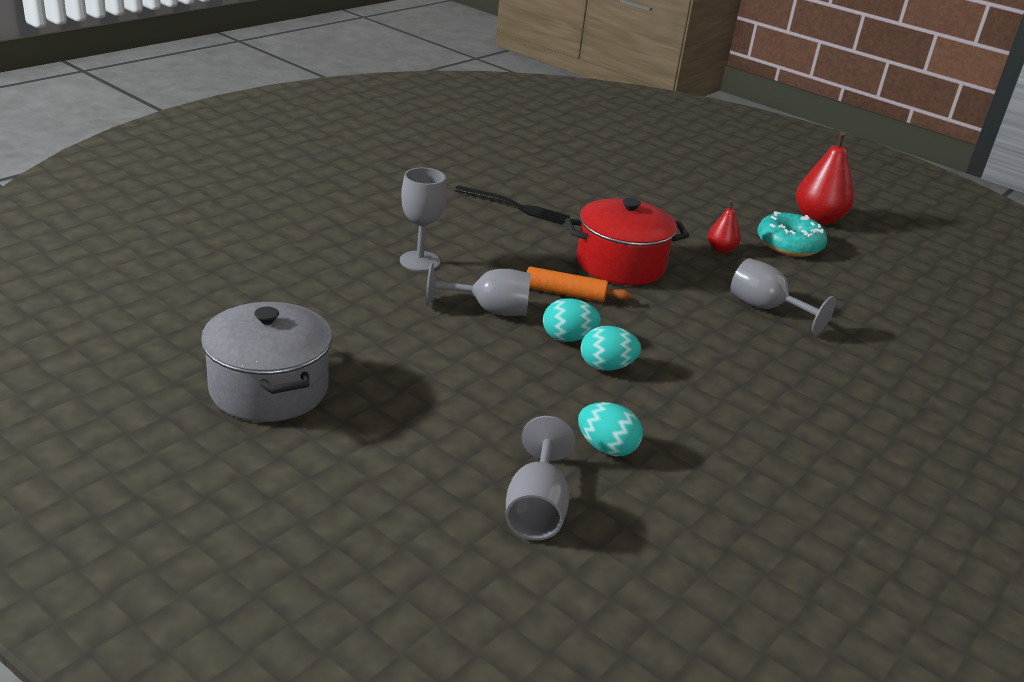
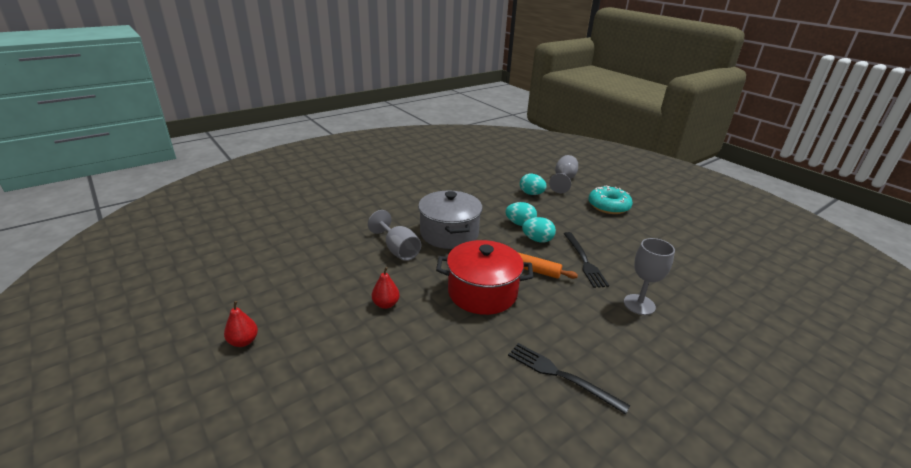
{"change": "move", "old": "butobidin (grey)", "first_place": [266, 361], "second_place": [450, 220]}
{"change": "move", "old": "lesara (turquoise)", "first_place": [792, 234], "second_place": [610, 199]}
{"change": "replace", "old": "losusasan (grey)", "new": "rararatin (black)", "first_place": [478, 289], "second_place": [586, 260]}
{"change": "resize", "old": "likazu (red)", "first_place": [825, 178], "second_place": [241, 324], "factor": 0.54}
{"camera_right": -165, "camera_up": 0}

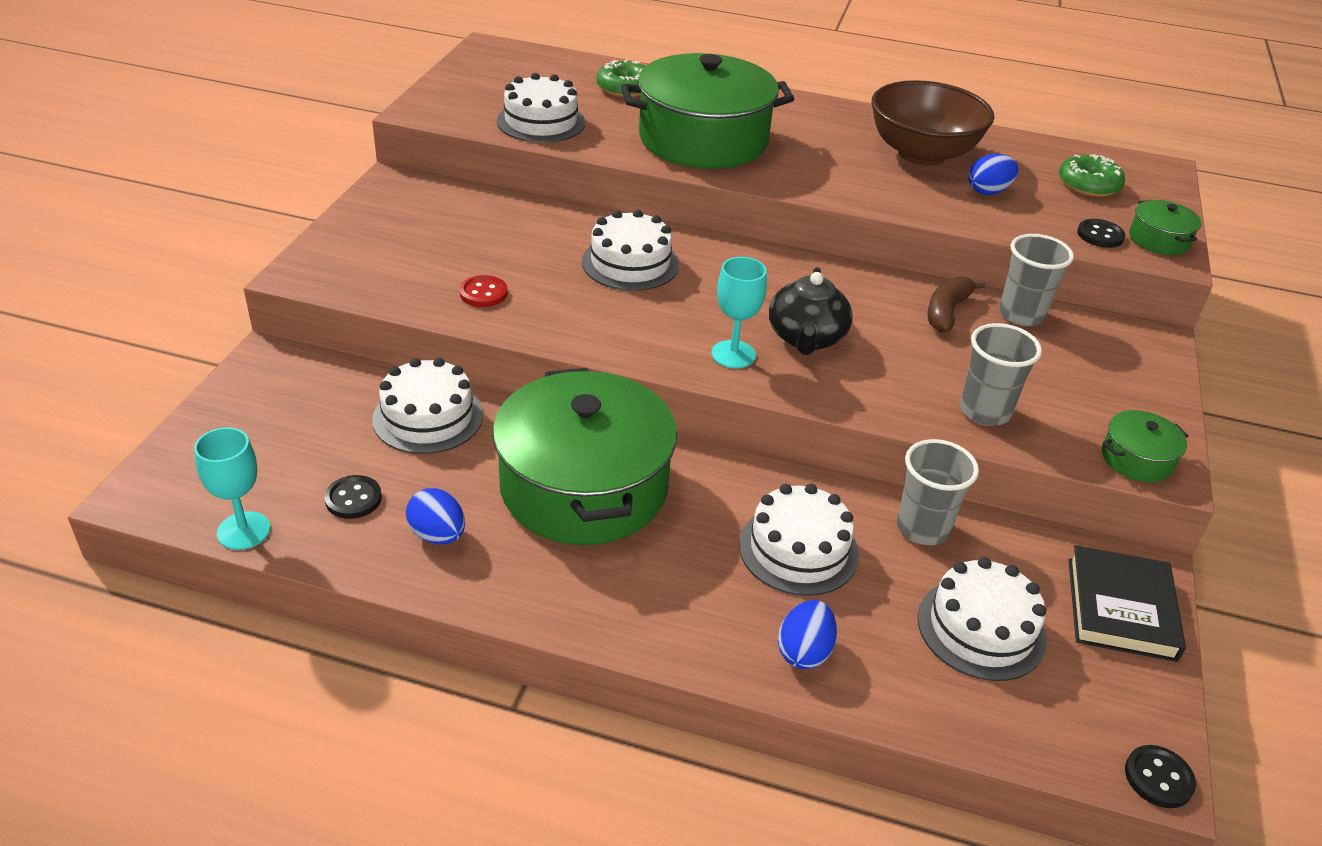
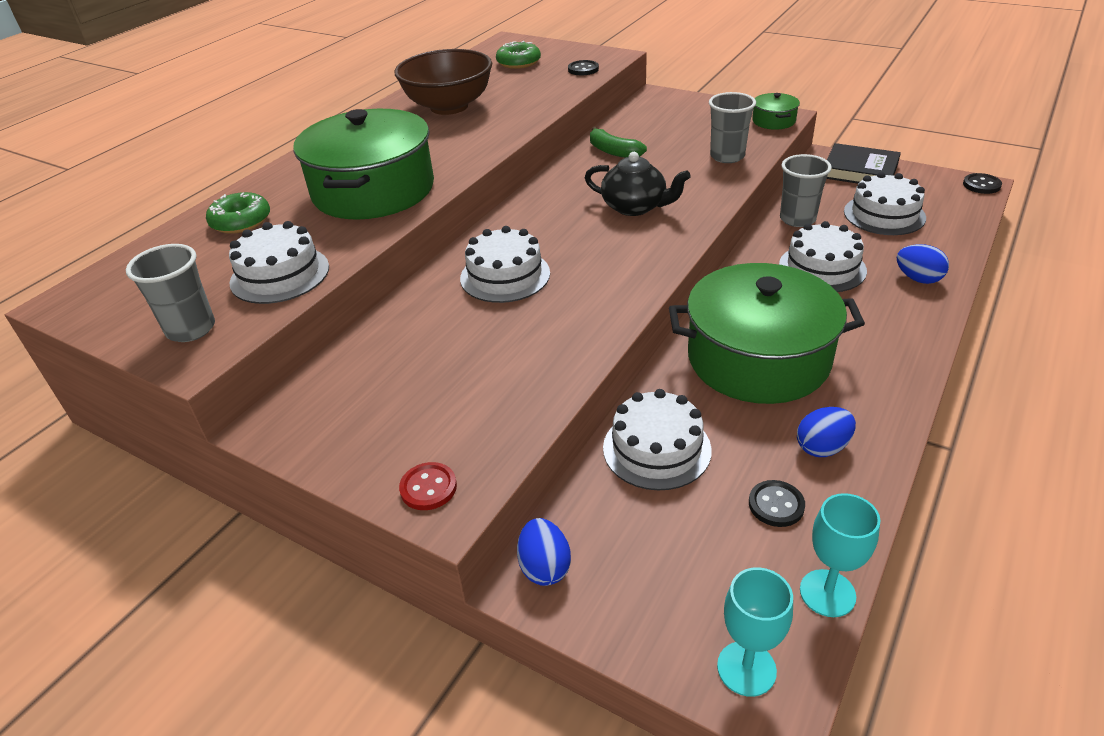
{"change": "delete", "old": "butobidin (green)", "first_place": [1165, 227]}
{"change": "move", "old": "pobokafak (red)", "first_place": [483, 291], "second_place": [428, 486]}
{"change": "move", "old": "losusasan (turquoise)", "first_place": [739, 312], "second_place": [755, 632]}
{"change": "move", "old": "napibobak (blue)", "first_place": [993, 174], "second_place": [544, 552]}
{"change": "move", "old": "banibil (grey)", "first_place": [1036, 280], "second_place": [170, 293]}
{"change": "recolor", "old": "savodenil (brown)", "new": "savodenil (green)", "first_place": [957, 305], "second_place": [618, 142]}
{"camera_right": -70, "camera_up": 0}

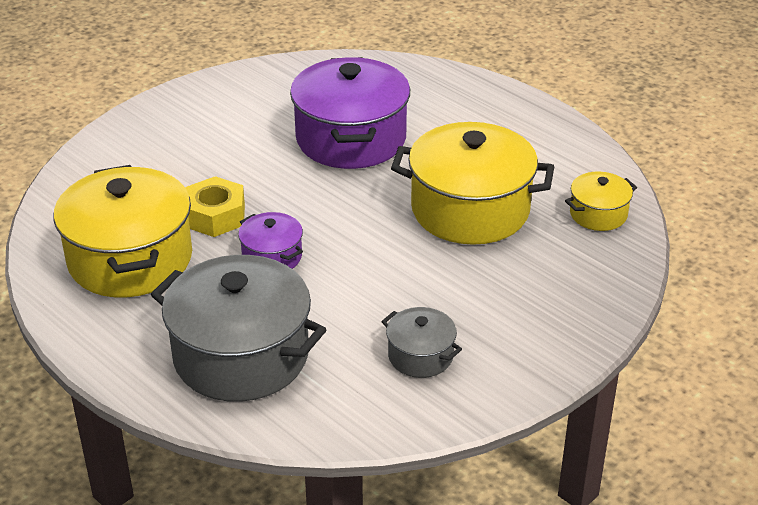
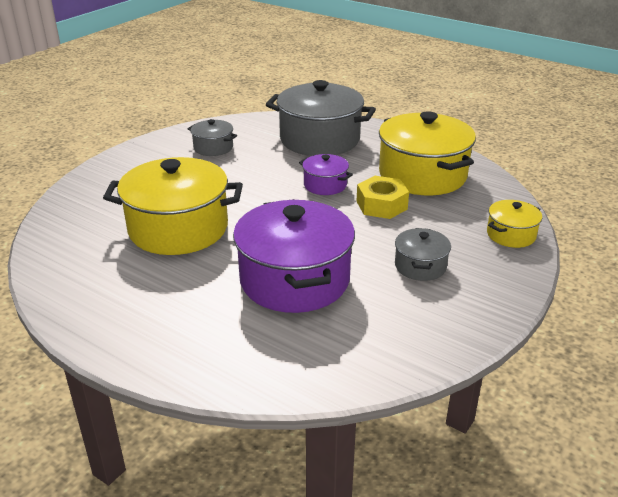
{"change": "insert", "new": "butobidin (grey)", "second_place": [423, 254]}
{"change": "move", "old": "butobidin (yellow)", "first_place": [601, 201], "second_place": [514, 224]}
{"camera_right": 170, "camera_up": -5}

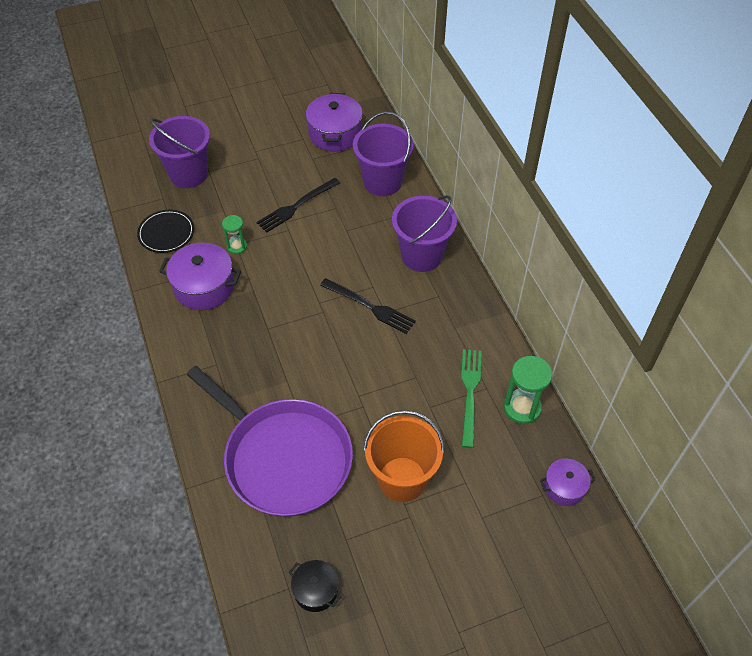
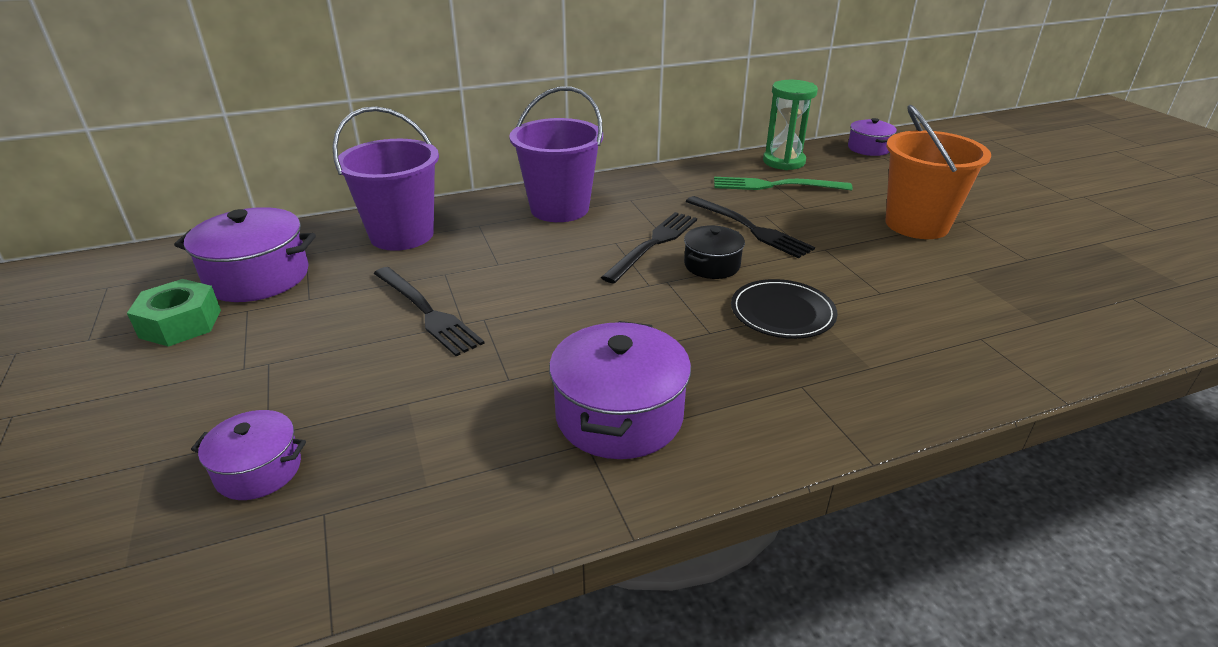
{"change": "delete", "old": "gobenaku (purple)", "first_place": [269, 441]}
{"change": "delete", "old": "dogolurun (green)", "first_place": [234, 234]}
{"change": "insert", "new": "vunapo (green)", "second_place": [174, 313]}
{"change": "insert", "new": "rararatin (black)", "second_place": [750, 227]}
{"change": "move", "old": "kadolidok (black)", "first_place": [165, 231], "second_place": [784, 309]}
{"change": "move", "old": "butobidin (black)", "first_place": [315, 586], "second_place": [714, 252]}
{"change": "replace", "old": "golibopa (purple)", "new": "butobidin (purple)", "first_place": [179, 152], "second_place": [248, 455]}
{"camera_right": -90, "camera_up": -20}

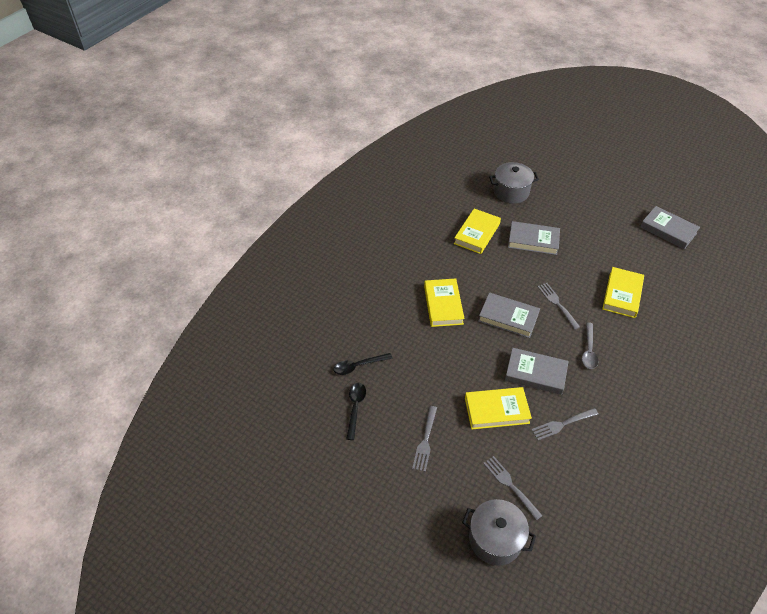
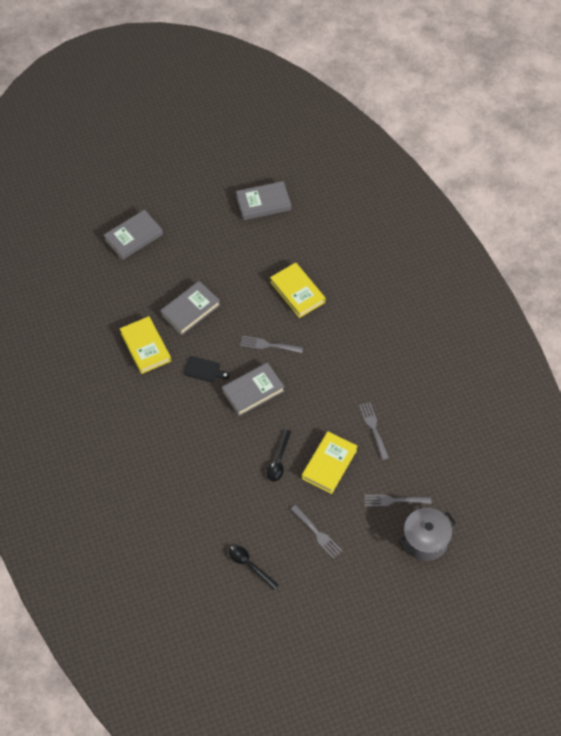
{"change": "delete", "old": "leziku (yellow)", "first_place": [444, 302]}
{"change": "delete", "old": "butobidin (grey)", "first_place": [514, 183]}
{"change": "delete", "old": "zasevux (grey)", "first_place": [590, 345]}
{"change": "insert", "new": "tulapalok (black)", "second_place": [206, 369]}
{"change": "move", "old": "zasevux (black)", "first_place": [362, 364], "second_place": [279, 455]}
{"change": "move", "old": "leziku (grey)", "first_place": [537, 371], "second_place": [133, 235]}
{"change": "rotate", "old": "rararatin (grey)", "first_place": [564, 424], "second_place": [374, 431], "degrees": 150}
{"camera_right": -55, "camera_up": 10}

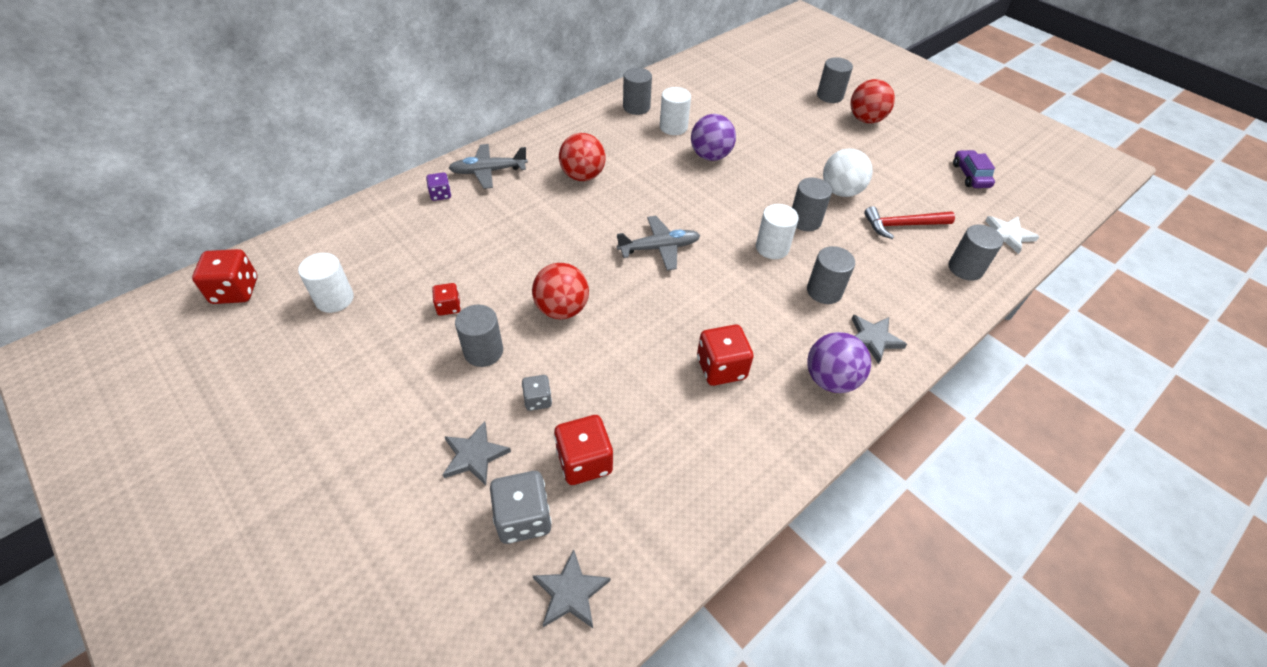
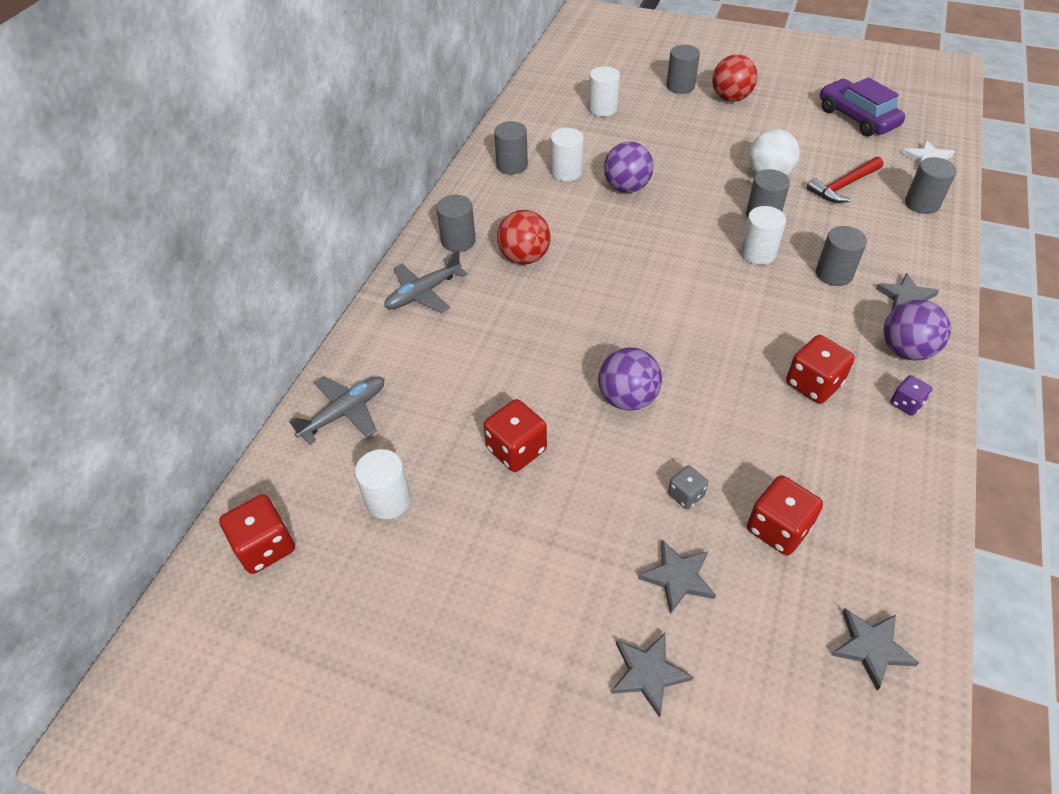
{"change": "delete", "old": "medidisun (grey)", "first_place": [521, 507]}
{"change": "insert", "new": "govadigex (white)", "second_place": [604, 91]}
{"change": "insert", "new": "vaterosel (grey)", "second_place": [652, 675]}
{"change": "move", "old": "medidisun (purple)", "first_place": [438, 186], "second_place": [911, 395]}
{"change": "move", "old": "govadigex (grey)", "first_place": [479, 336], "second_place": [456, 223]}
{"change": "move", "old": "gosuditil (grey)", "first_place": [658, 243], "second_place": [336, 410]}
{"change": "recolor", "old": "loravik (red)", "new": "loravik (purple)", "first_place": [560, 291], "second_place": [630, 379]}
{"change": "resize", "old": "medidisun (red)", "first_place": [446, 299], "second_place": [515, 435], "factor": 1.73}
{"change": "resize", "old": "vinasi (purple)", "first_place": [974, 169], "second_place": [862, 106], "factor": 1.6}
{"camera_right": -25, "camera_up": 0}

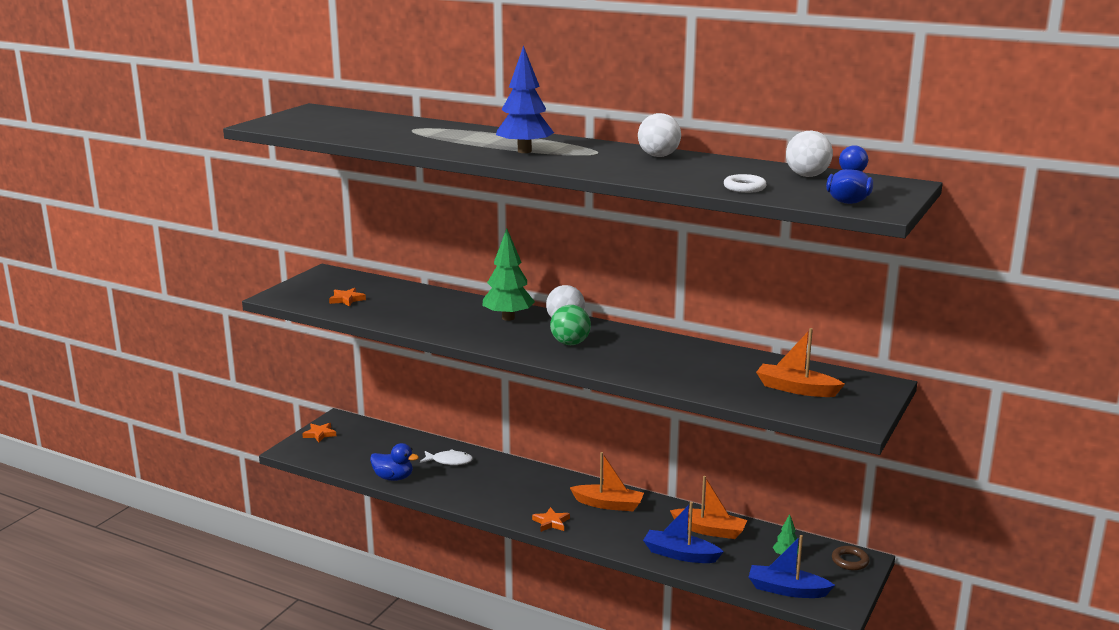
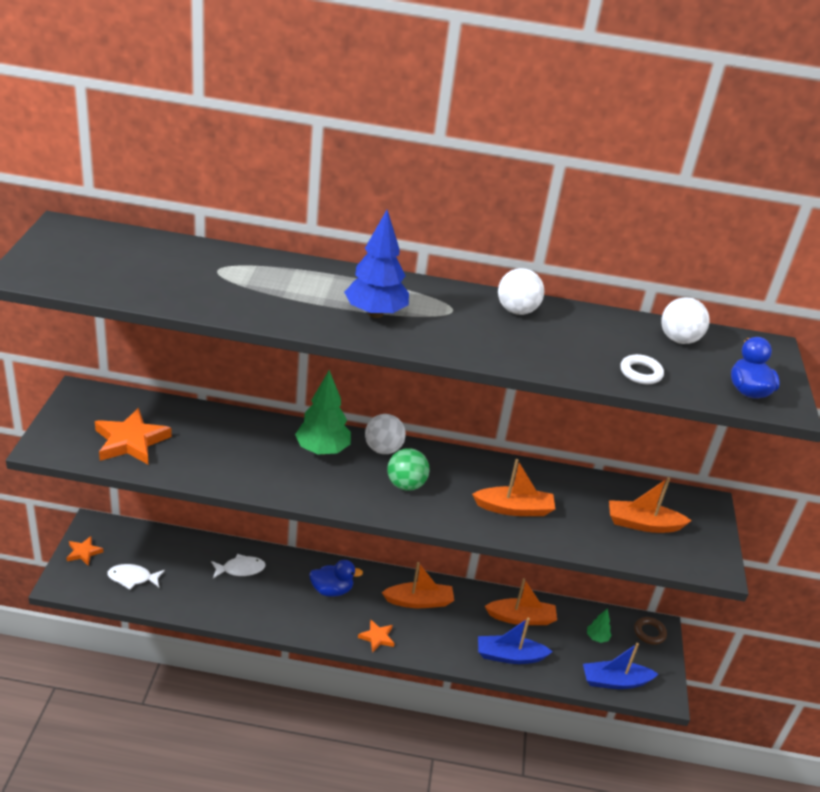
{"change": "insert", "new": "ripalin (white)", "second_place": [136, 577]}
{"change": "insert", "new": "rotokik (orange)", "second_place": [513, 487]}
{"change": "move", "old": "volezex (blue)", "first_place": [394, 462], "second_place": [336, 578]}
{"change": "resize", "old": "vaterosel (orange)", "first_place": [347, 297], "second_place": [133, 436], "factor": 1.87}
{"camera_right": -25, "camera_up": 15}

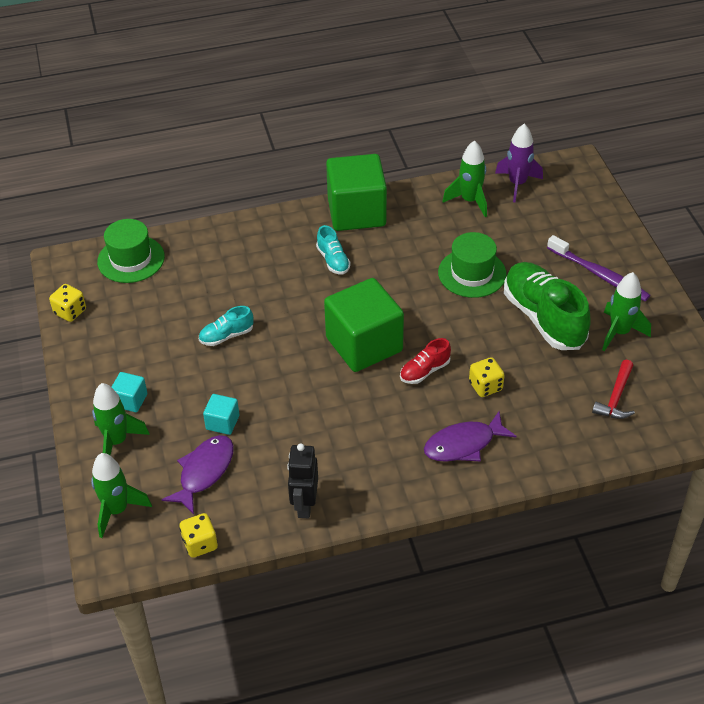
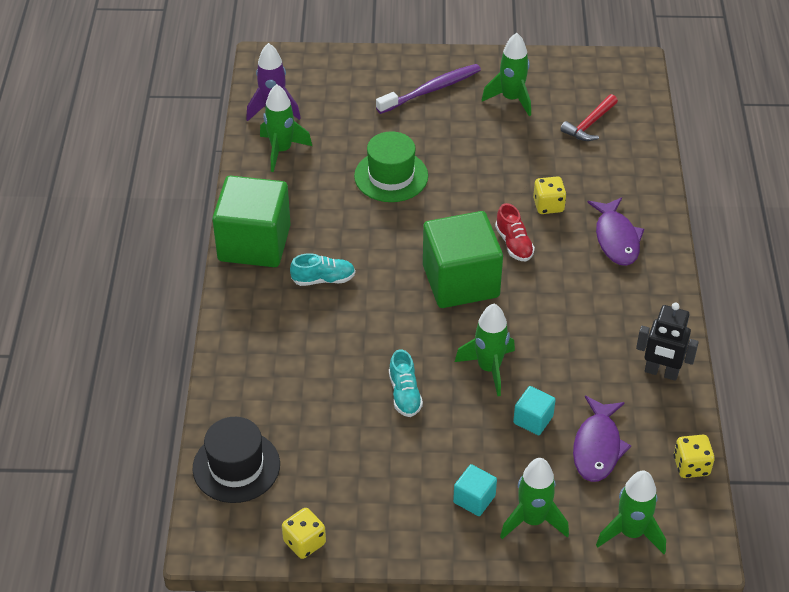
{"change": "delete", "old": "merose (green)", "first_place": [547, 306]}
{"change": "insert", "new": "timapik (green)", "second_place": [485, 350]}
{"change": "recolor", "old": "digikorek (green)", "new": "digikorek (black)", "first_place": [131, 251], "second_place": [236, 460]}
{"change": "rotate", "old": "ripalin (purple)", "first_place": [198, 474], "second_place": [602, 439], "degrees": -120}
{"change": "rotate", "old": "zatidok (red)", "first_place": [613, 389], "second_place": [589, 117], "degrees": 90}
{"camera_right": -75, "camera_up": 0}

